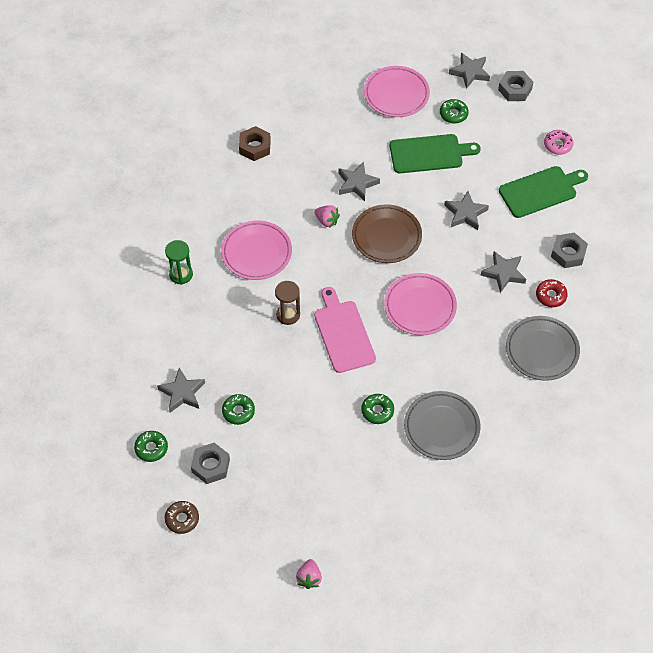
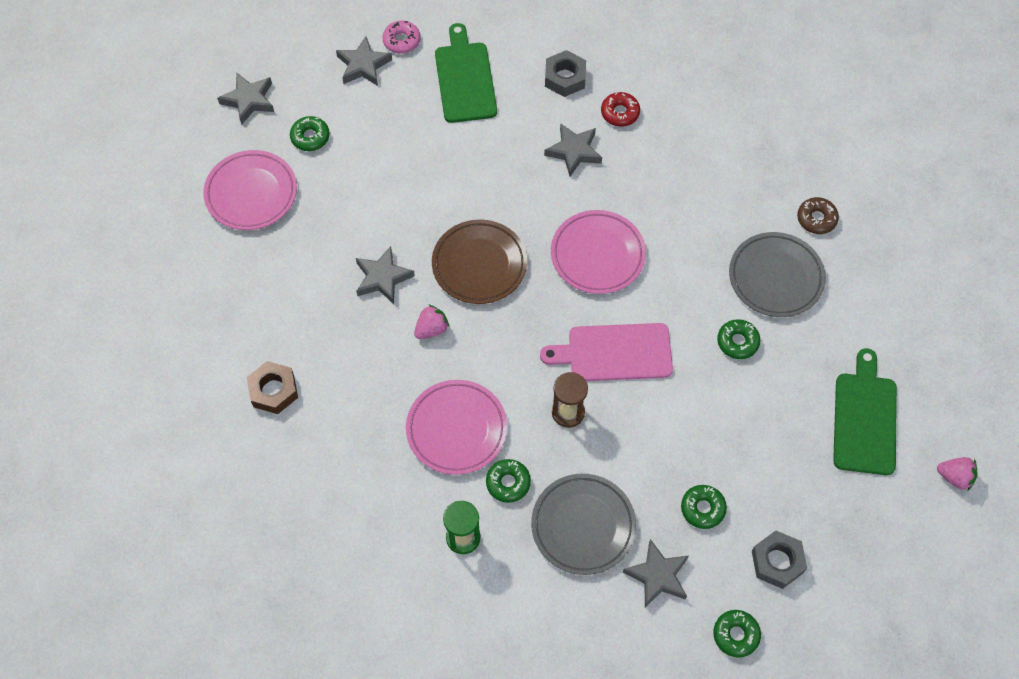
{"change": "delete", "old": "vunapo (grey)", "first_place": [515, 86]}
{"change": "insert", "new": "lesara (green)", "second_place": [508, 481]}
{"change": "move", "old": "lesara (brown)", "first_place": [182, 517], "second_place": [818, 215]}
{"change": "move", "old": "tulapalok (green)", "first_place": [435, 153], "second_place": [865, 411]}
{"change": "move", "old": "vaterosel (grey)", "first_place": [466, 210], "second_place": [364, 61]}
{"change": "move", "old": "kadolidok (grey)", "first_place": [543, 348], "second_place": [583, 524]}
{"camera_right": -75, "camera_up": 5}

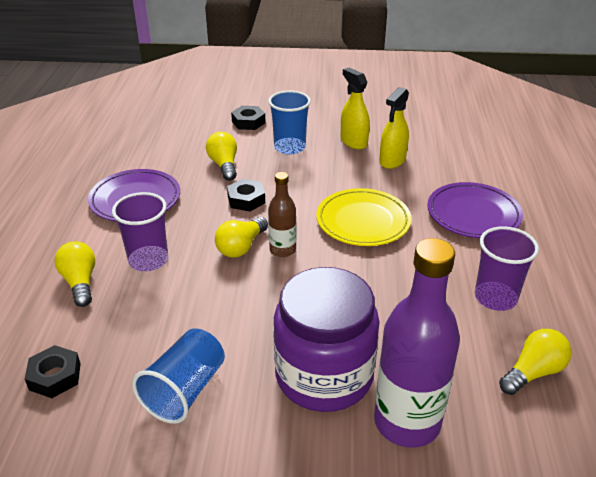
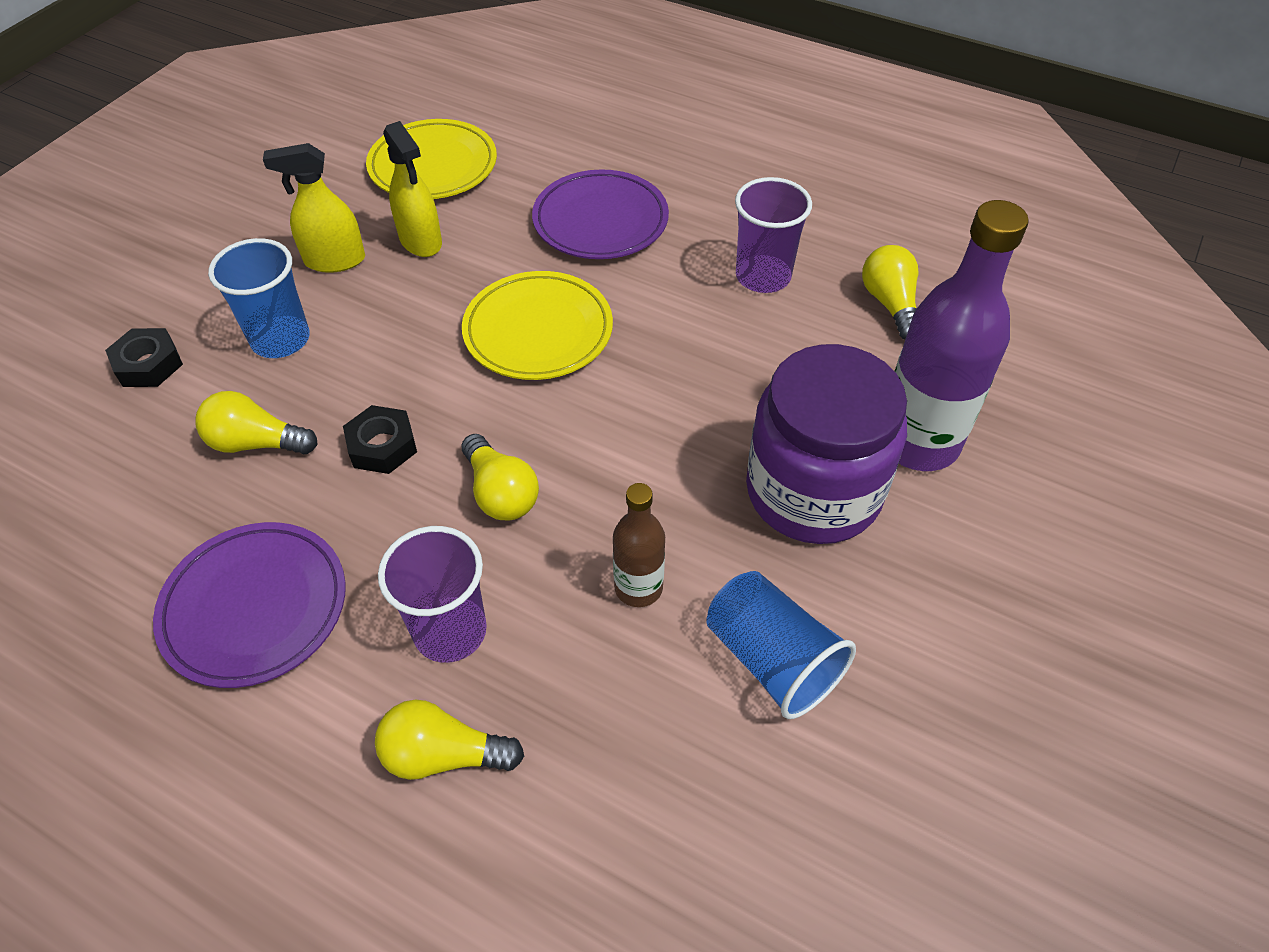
{"change": "delete", "old": "vunapo (black)", "first_place": [53, 371]}
{"change": "insert", "new": "kadolidok (yellow)", "second_place": [431, 159]}
{"change": "move", "old": "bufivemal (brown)", "first_place": [282, 214], "second_place": [639, 545]}
{"camera_right": -65, "camera_up": 15}

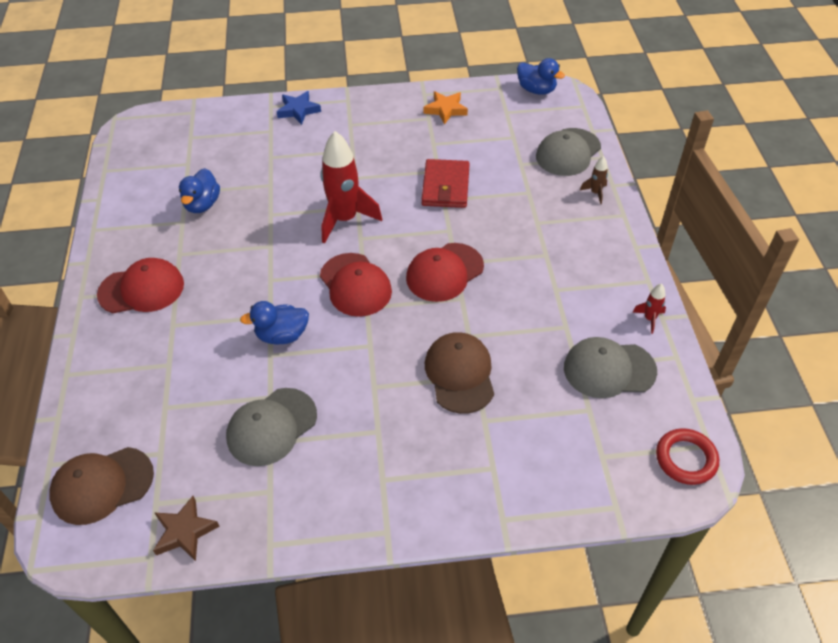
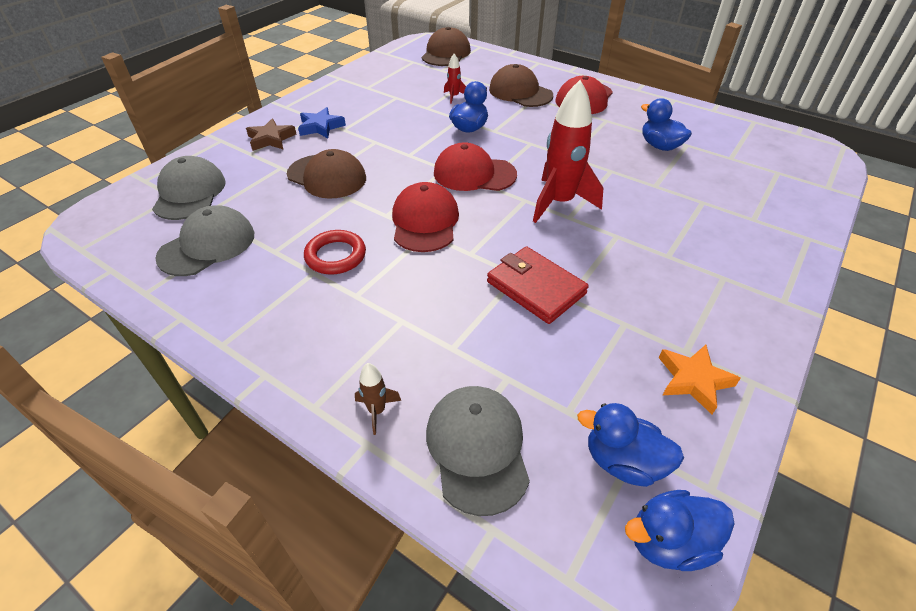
{"change": "insert", "new": "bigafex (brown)", "second_place": [521, 85]}
{"change": "insert", "new": "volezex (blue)", "second_place": [630, 445]}
{"change": "move", "old": "vaterosel (brown)", "first_place": [186, 528], "second_place": [271, 134]}
{"change": "move", "old": "bigafex (grey)", "first_place": [271, 427], "second_place": [189, 188]}
{"change": "move", "old": "vaterosel (blue)", "first_place": [299, 108], "second_place": [322, 122]}
{"change": "move", "old": "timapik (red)", "first_place": [649, 309], "second_place": [455, 79]}
{"change": "move", "old": "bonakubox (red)", "first_place": [687, 456], "second_place": [335, 252]}
{"camera_right": 130, "camera_up": -5}

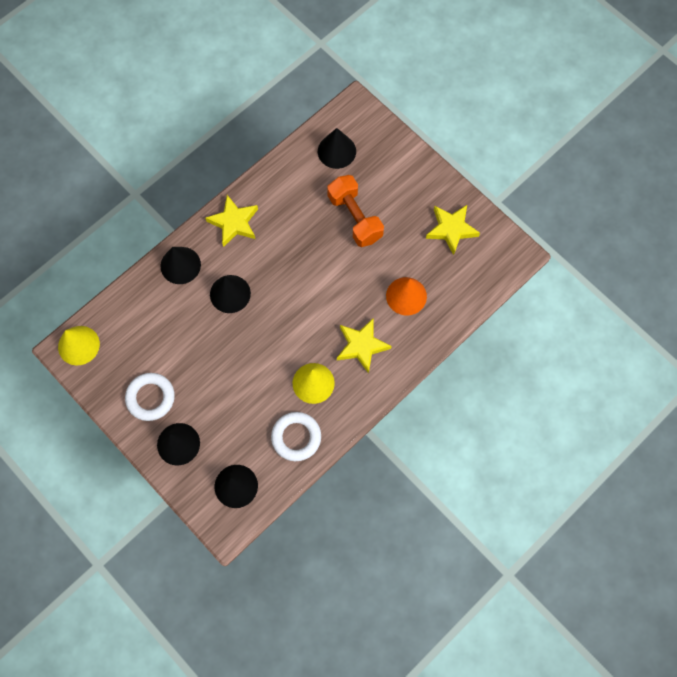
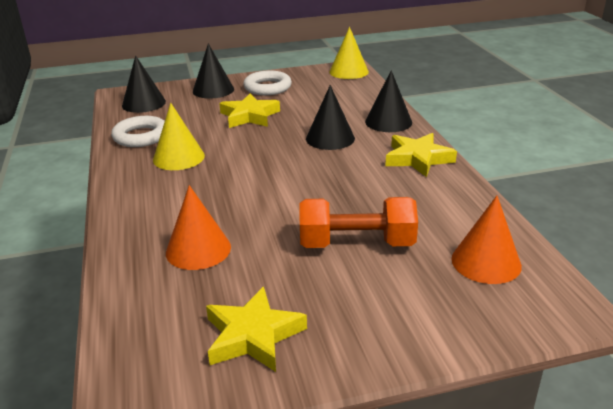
{"change": "move", "old": "vaterosel (yellow)", "first_place": [364, 346], "second_place": [249, 110]}
{"change": "recolor", "old": "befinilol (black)", "new": "befinilol (orange)", "first_place": [337, 148], "second_place": [487, 240]}
{"camera_right": 120, "camera_up": -40}

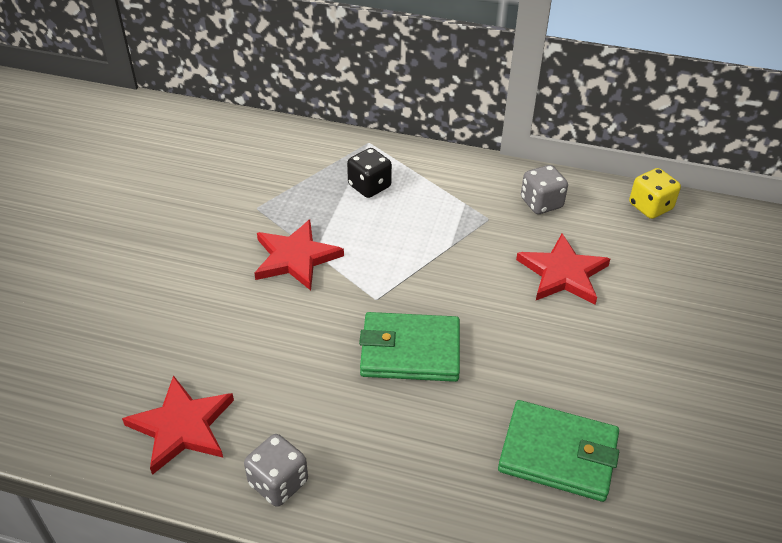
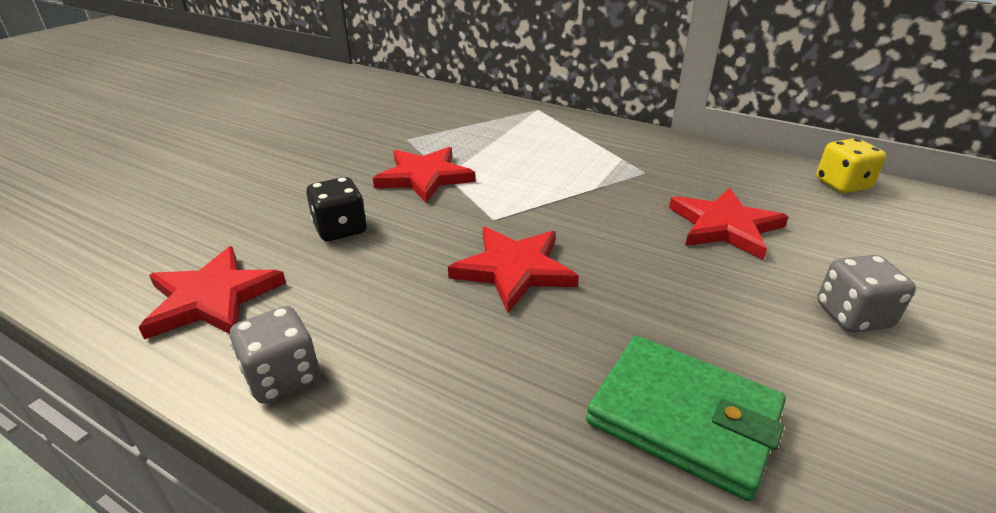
{"change": "move", "old": "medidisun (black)", "first_place": [369, 173], "second_place": [336, 209]}
{"change": "move", "old": "medidisun (grey)", "first_place": [544, 189], "second_place": [866, 294]}
{"change": "replace", "old": "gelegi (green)", "new": "vaterosel (red)", "first_place": [409, 347], "second_place": [513, 270]}
{"camera_right": 15, "camera_up": -10}

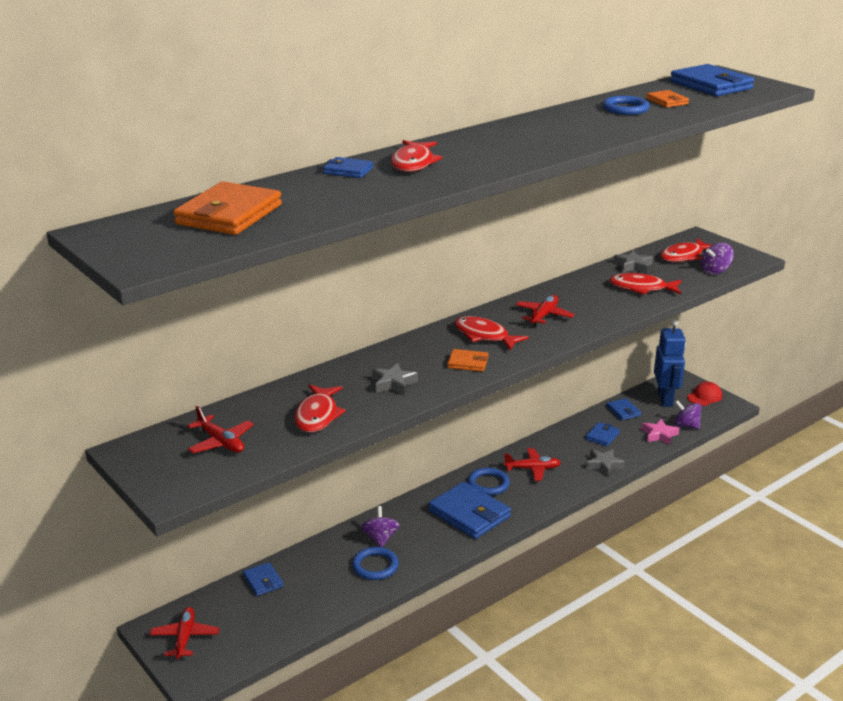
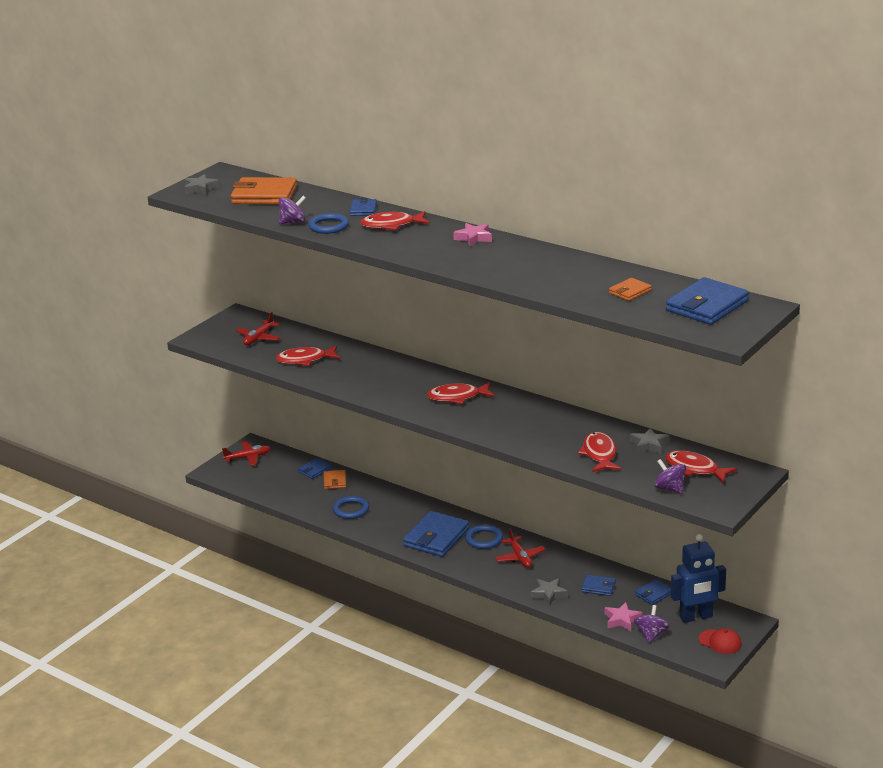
{"change": "delete", "old": "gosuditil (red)", "first_place": [545, 310]}
{"change": "insert", "new": "vaterosel (pink)", "second_place": [472, 234]}
{"change": "move", "old": "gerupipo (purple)", "first_place": [380, 526], "second_place": [292, 210]}
{"change": "move", "old": "vaterosel (grey)", "first_place": [395, 379], "second_place": [201, 184]}
{"change": "move", "old": "gelegi (orange)", "first_place": [467, 360], "second_place": [335, 479]}
{"change": "move", "old": "bonakubox (blue)", "first_place": [626, 105], "second_place": [328, 223]}
{"change": "rotate", "old": "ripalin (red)", "first_place": [491, 333], "second_place": [461, 393], "degrees": -120}
{"camera_right": 75, "camera_up": 0}

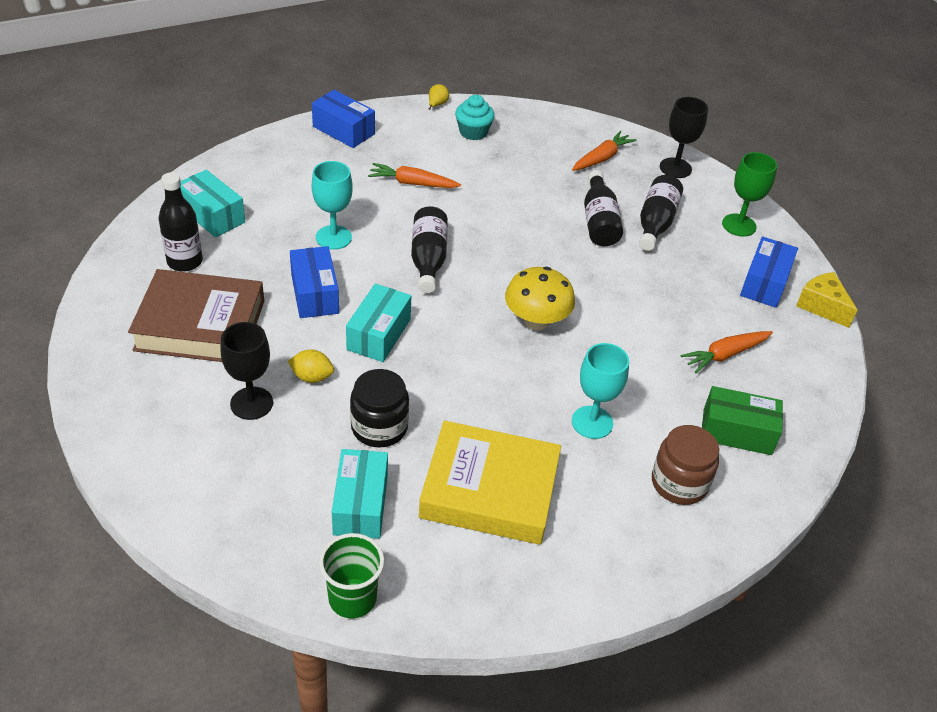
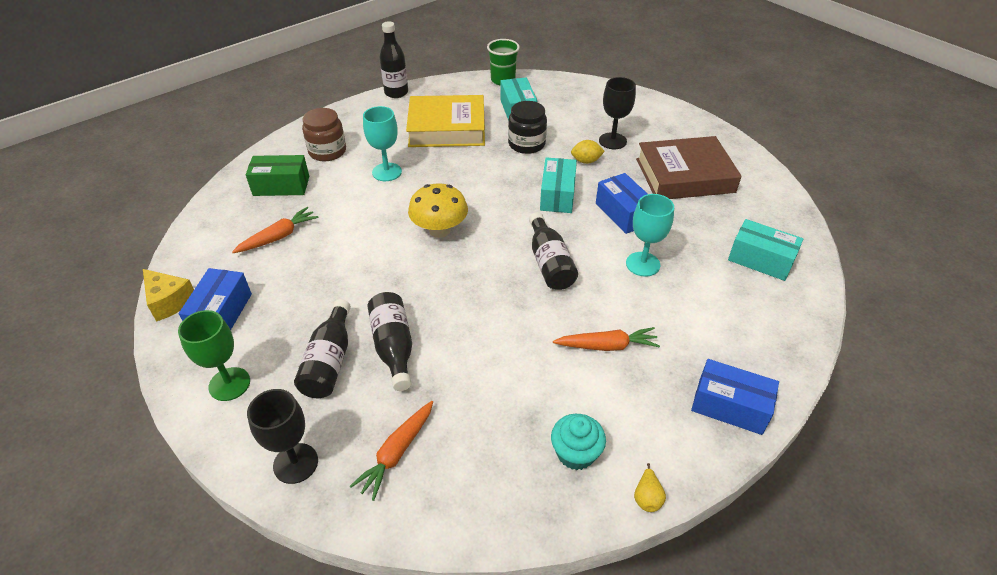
{"change": "move", "old": "bufivemal (black)", "first_place": [181, 222], "second_place": [393, 59]}
{"camera_right": 170, "camera_up": 0}

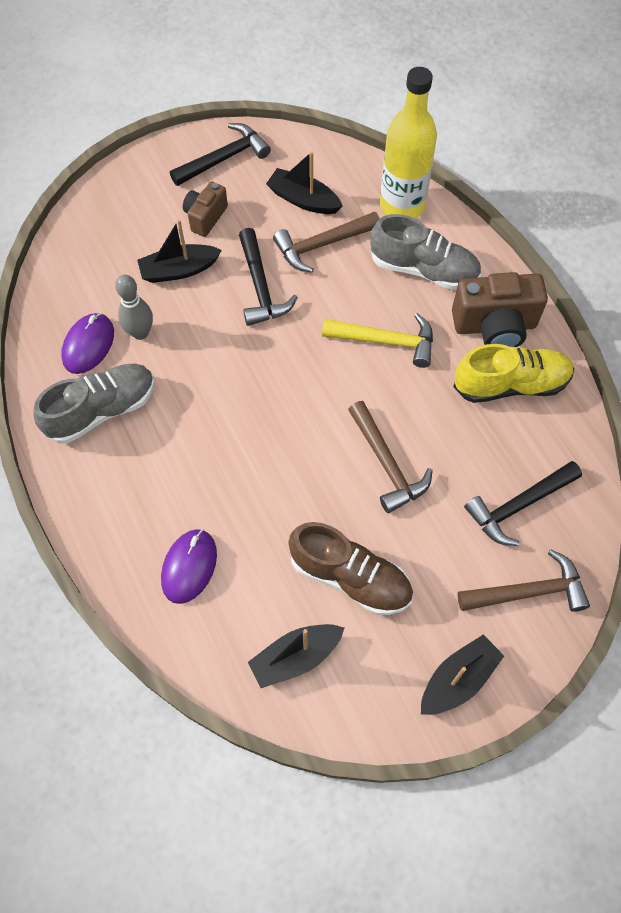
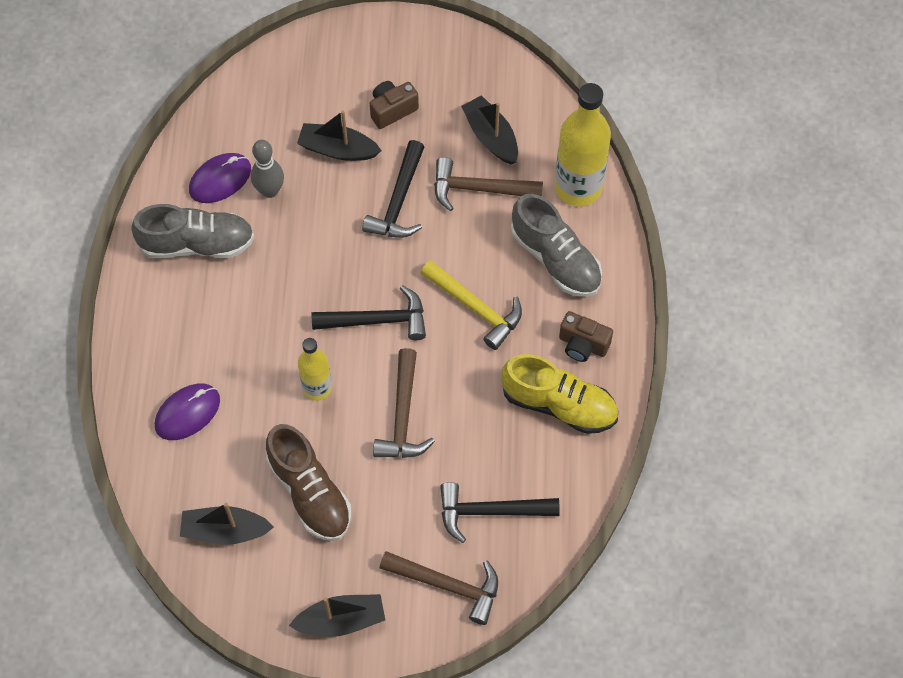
{"change": "insert", "new": "bufivemal (yellow)", "second_place": [315, 369]}
{"change": "move", "old": "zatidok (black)", "first_place": [220, 154], "second_place": [369, 312]}
{"change": "resize", "old": "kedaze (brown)", "first_place": [500, 309], "second_place": [586, 336], "factor": 0.59}
{"camera_right": 30, "camera_up": 0}

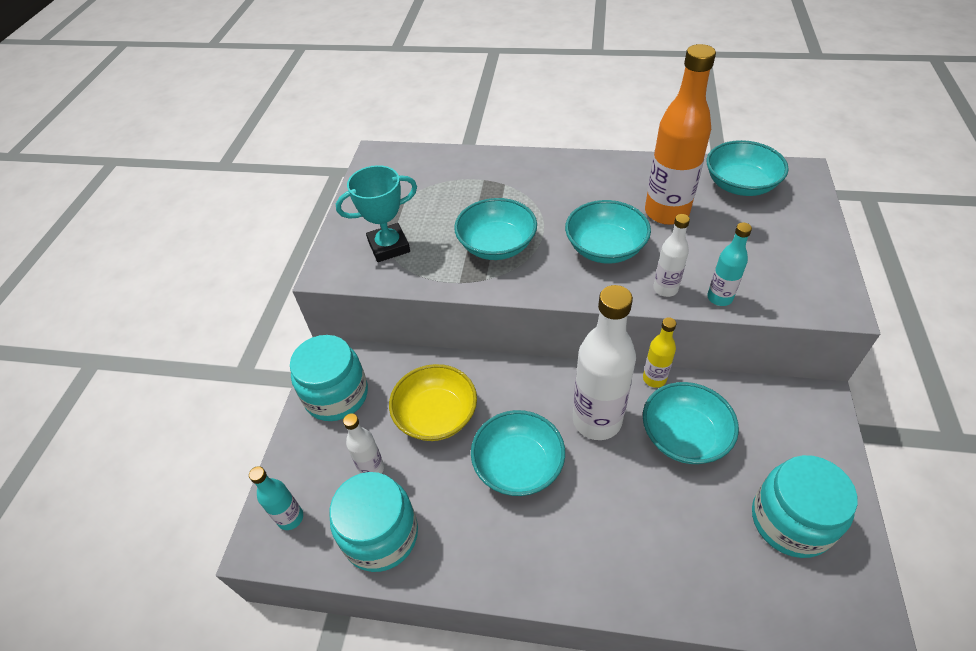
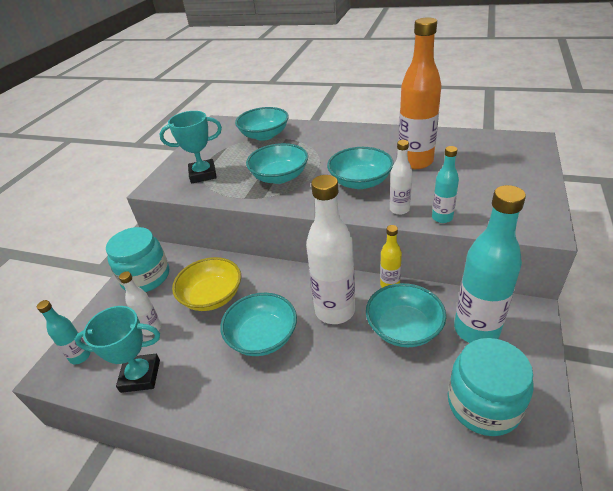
{"change": "insert", "new": "bufivemal (turquoise)", "second_place": [490, 264]}
{"change": "move", "old": "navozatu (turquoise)", "first_place": [748, 168], "second_place": [262, 124]}
{"change": "replace", "old": "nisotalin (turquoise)", "new": "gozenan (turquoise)", "first_place": [374, 522], "second_place": [117, 349]}
{"camera_right": 10, "camera_up": -10}

